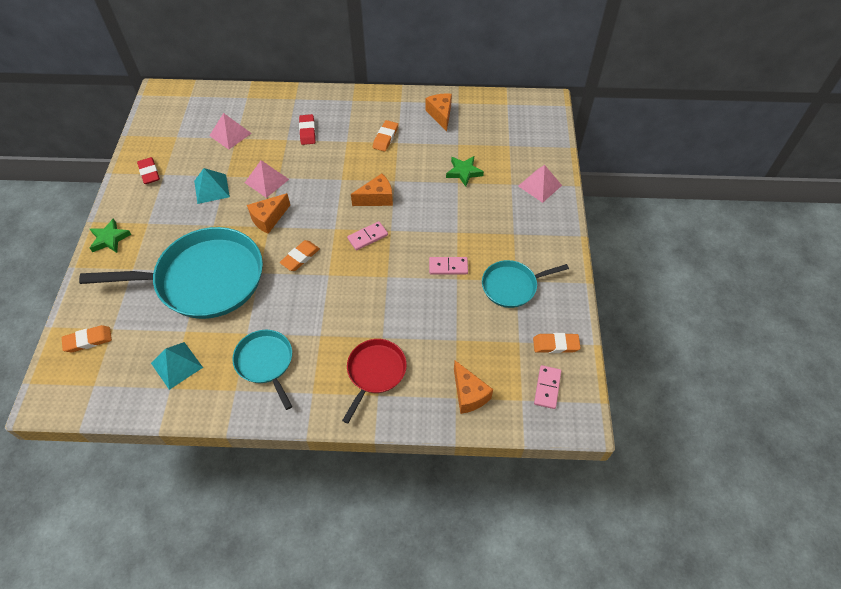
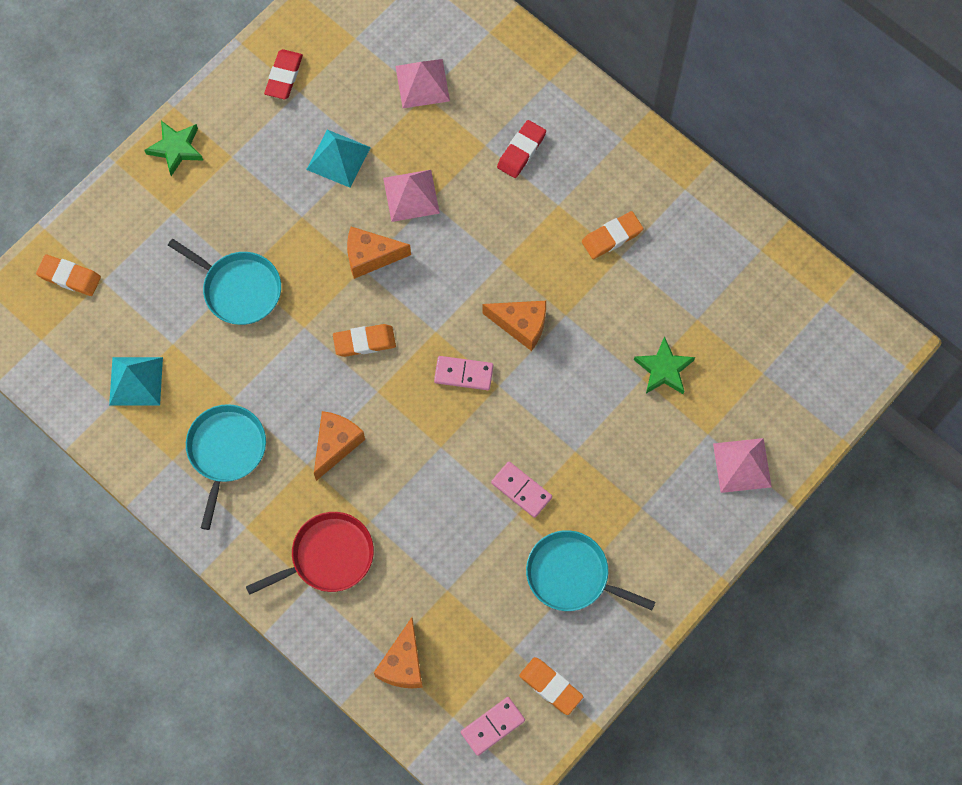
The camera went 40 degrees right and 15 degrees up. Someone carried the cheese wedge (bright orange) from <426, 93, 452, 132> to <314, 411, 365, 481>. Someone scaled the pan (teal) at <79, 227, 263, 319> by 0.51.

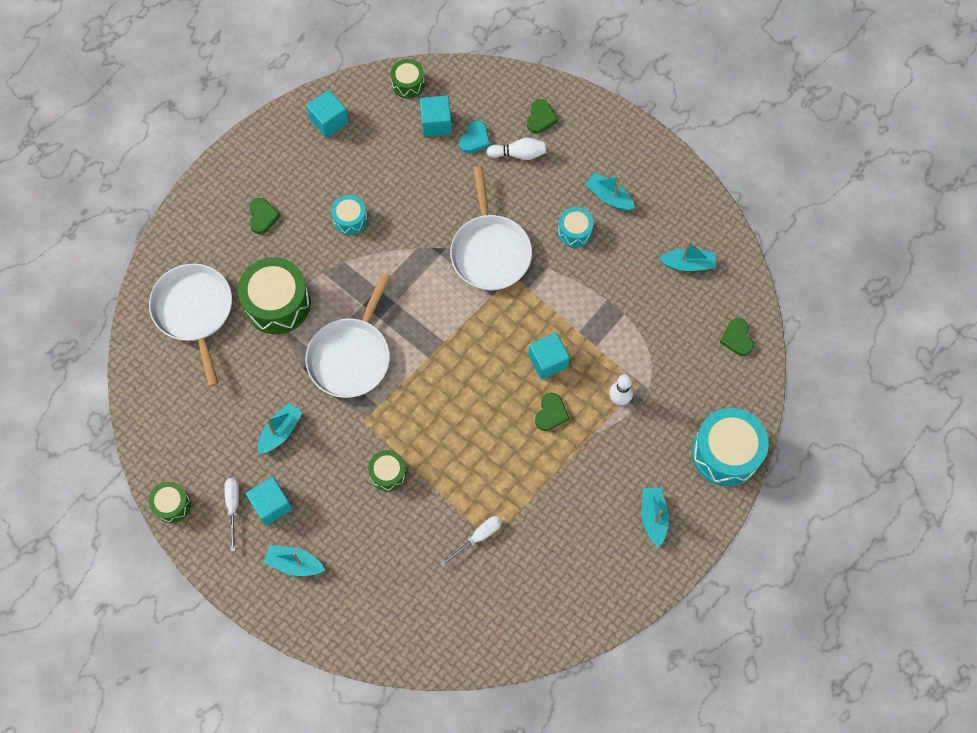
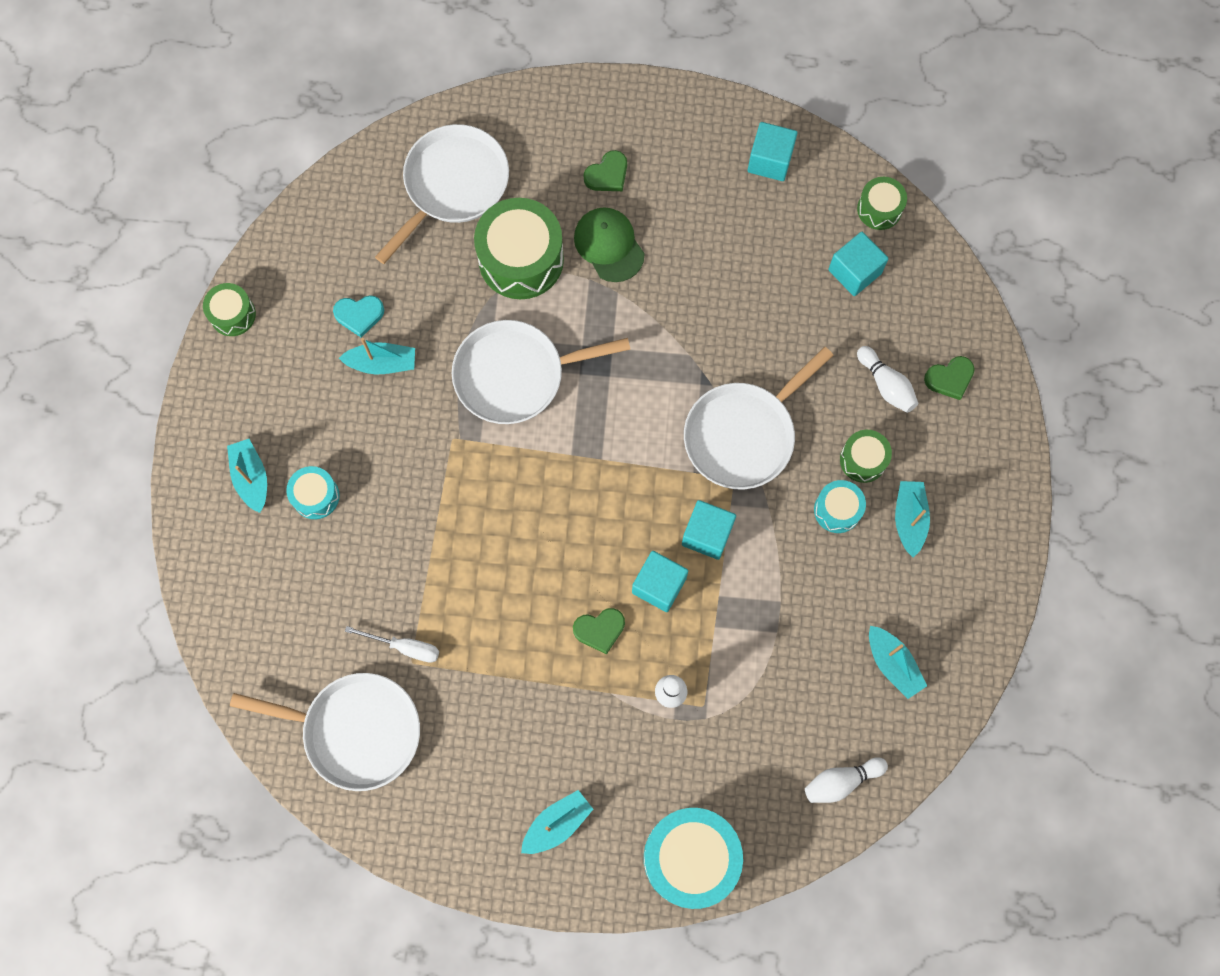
The camera went 55 degrees right and 5 degrees up. Someone carried the heart shape (teal) from <459, 120, 490, 153> to <333, 295, 384, 338>. Someone carried the snare drum (teal) from <331, 195, 367, 235> to <286, 466, 340, 519>. Someone swapped the heart shape (emerald) at <720, 318, 754, 356> for the skittle (pure white) at <805, 757, 888, 803>. Someone carried the snare drum (emerald) from <368, 450, 407, 492> to <840, 430, 892, 483>. Someone carried the solid cube (teal) from <246, 477, 293, 526> to <682, 500, 736, 560>. Someone took away the screwdriver (pure white) at <225, 478, 239, 551>. Someone put down the baseball cap (emerald) at <574, 207, 645, 282>. Someone put down the pan (pure white) at <230, 673, 420, 791>.

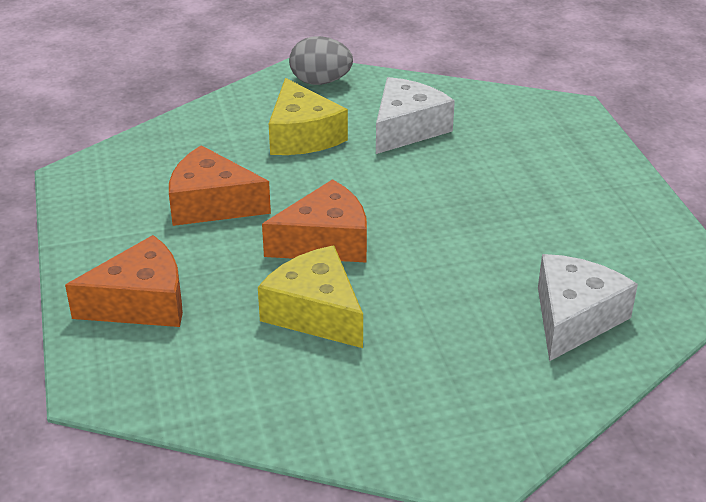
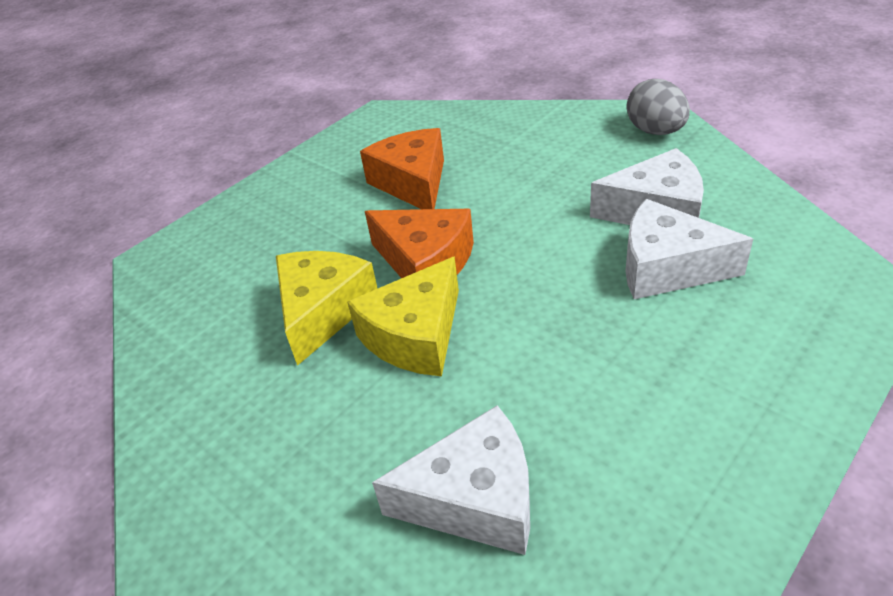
The camera went 60 degrees right and 5 degrees up. Someone carried the cheese wedge (yellow) from <269, 78, 348, 155> to <347, 256, 459, 376>. Someone took away the cheese wedge (bright orange) at <65, 235, 183, 327>. Someone put down the cheese wedge (pure white) at <625, 199, 753, 299>.

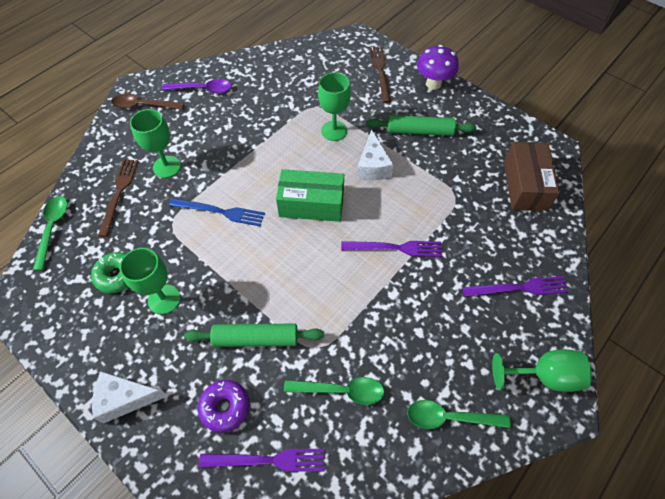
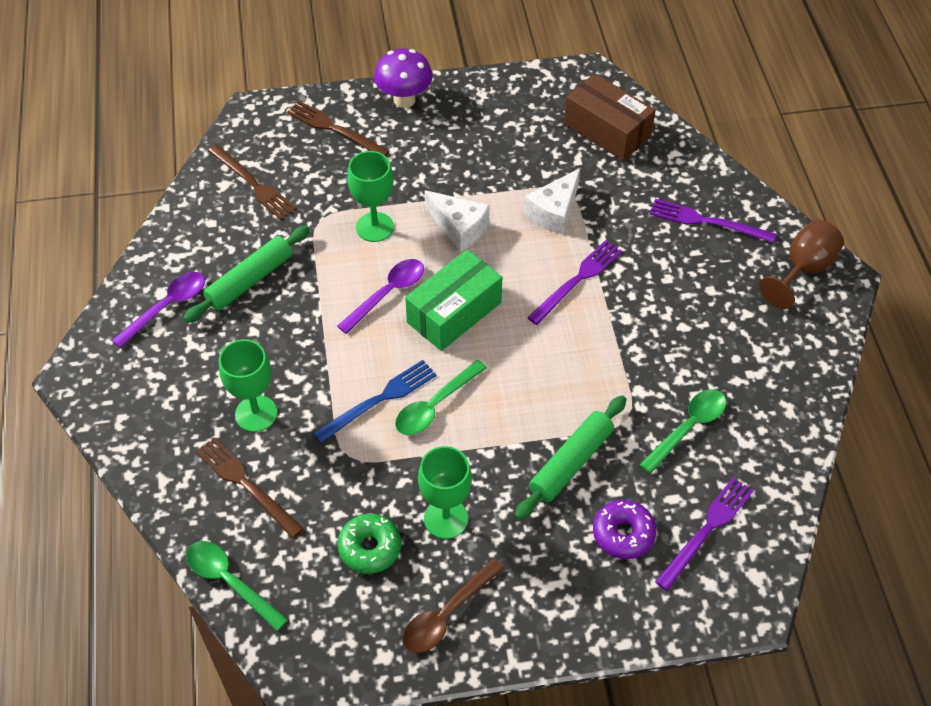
The camera went 50 degrees left and 5 degrees down. Someone carried the spoon (brown) from <111, 94, 184, 110> to <403, 558, 504, 653>. Someone carried the rolling pin (emerald) from <367, 115, 476, 136> to <184, 226, 310, 323>. Someone rotated the fork (purple) at <462, 276, 569, 297> by 105 degrees counterclockwise. Someone repainted the goblet (emerald) at <492, 349, 592, 392>, which became the goblet (brown) at <759, 220, 844, 309>. Someone carried the cheese wedge (pure white) from <92, 372, 167, 423> to <524, 168, 580, 235>. Someone carried the spoon (emerald) from <407, 400, 511, 429> to <395, 360, 487, 435>. Someone put down the fork (brown) at <208, 144, 297, 220>. Someone put down the spoon (purple) at <337, 259, 424, 334>.

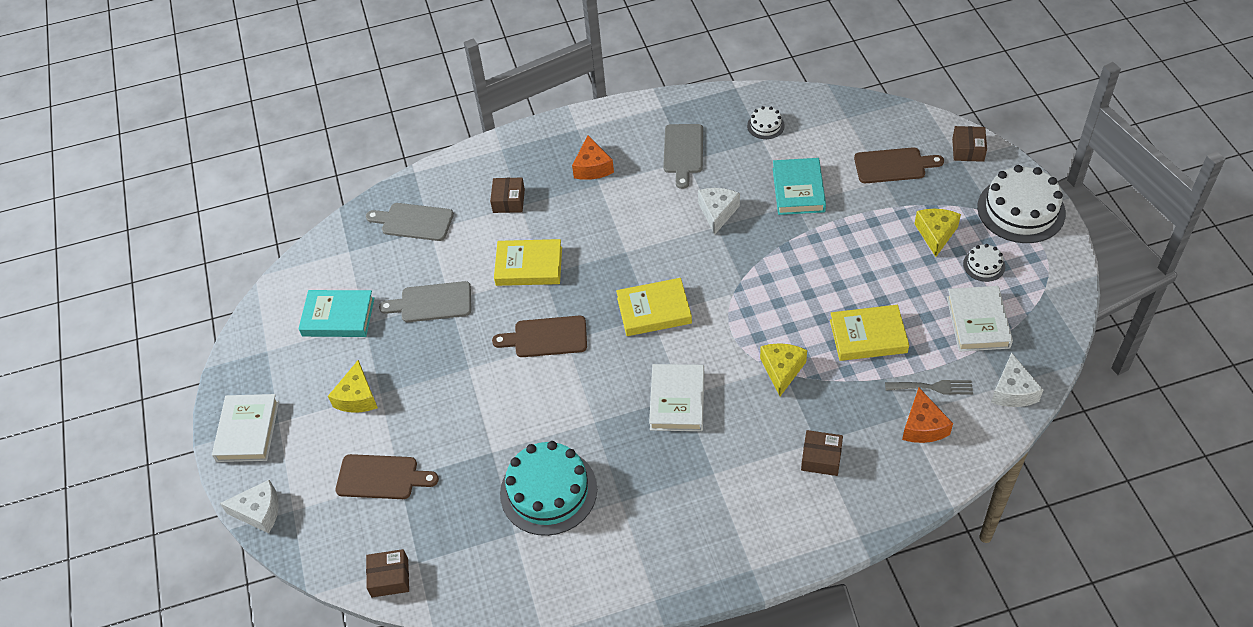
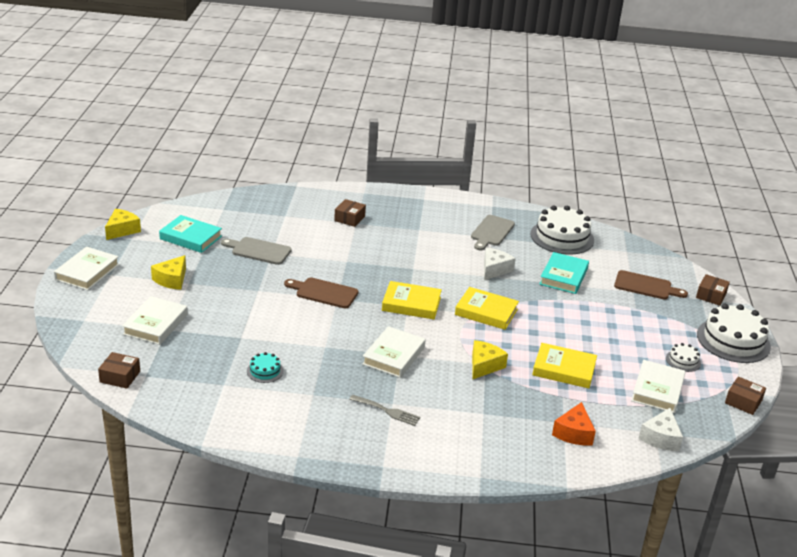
The camera went 15 degrees right and 20 degrees down. Someone scaled the layer cake (pure white) at <747, 106, 785, 139> by 2.15. Someone took away the cheese wedge (bright orange) at <572, 135, 614, 180>. Someone took away the cutting board (grey) at <366, 203, 454, 241>. Someone carried the cheese wedge (yellow) from <915, 209, 961, 257> to <105, 209, 141, 240>. Someone carried the hardback (yellow) from <494, 239, 562, 286> to <455, 287, 519, 330>. Someone carried the fork (grey) from <885, 380, 973, 394> to <349, 395, 420, 426>. Someone carried the package (brown) from <801, 430, 843, 476> to <725, 376, 766, 415>. Someone scaled the layer cake (teal) at <500, 441, 597, 536> by 0.47. Someone swapped the cutting board (brown) at <335, 454, 439, 499> for the hardback (pure white) at <122, 296, 188, 345>. Someone took away the cheese wedge (pure white) at <220, 480, 279, 533>.

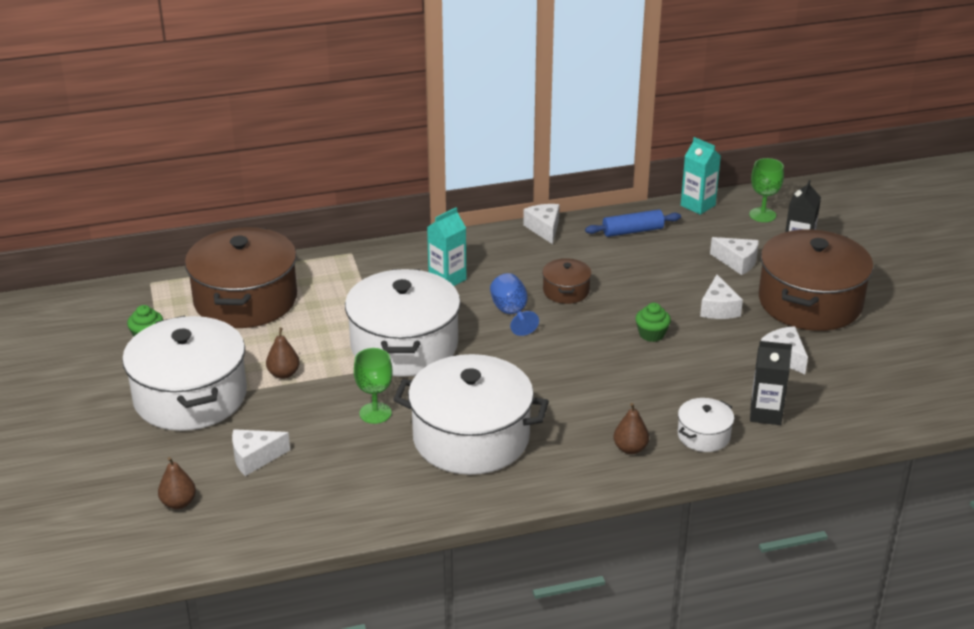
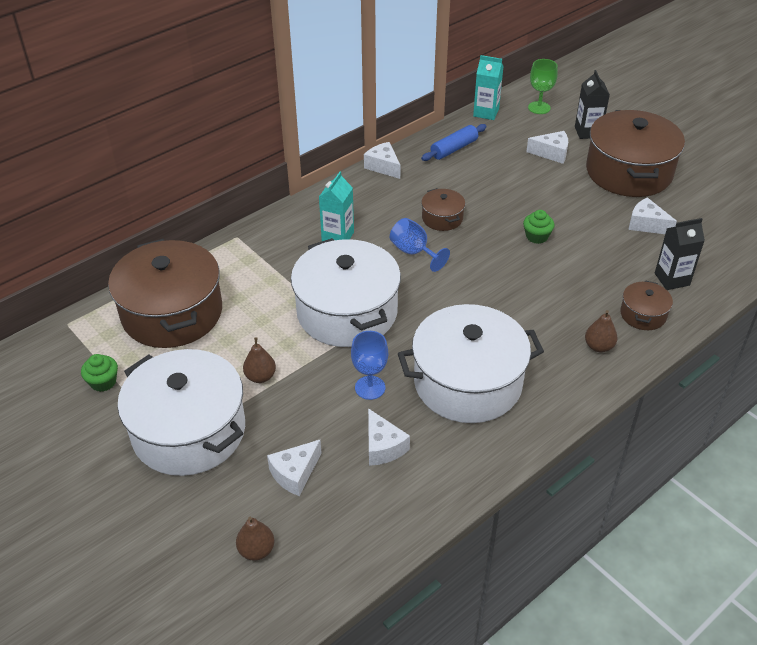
The camera went 25 degrees left and 10 degrees up. Someone carried the cheese wedge (pure white) from <700, 275, 743, 319> to <368, 408, 410, 466>. Someone repainted the goblet (emerald) at <354, 348, 393, 424>, which became the goblet (blue) at <351, 331, 388, 400>. Someone repainted the stockpot (pure white) at <678, 398, 734, 452>, which became the stockpot (brown) at <620, 280, 673, 330>.

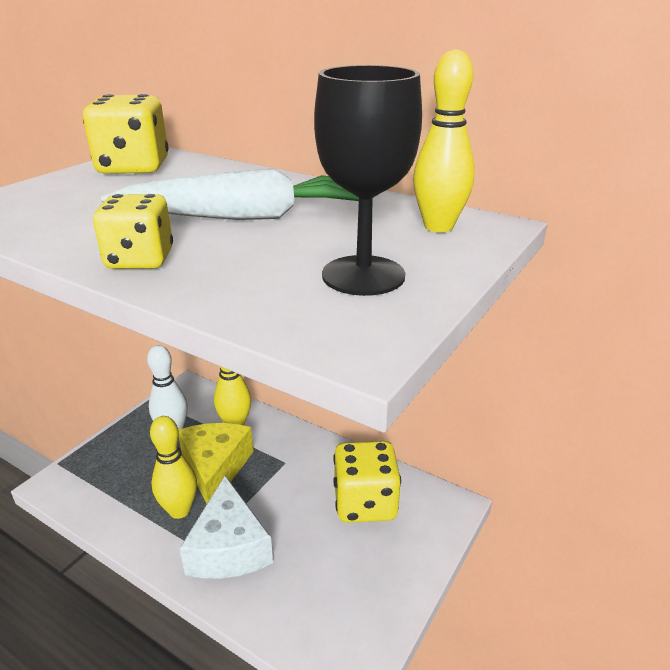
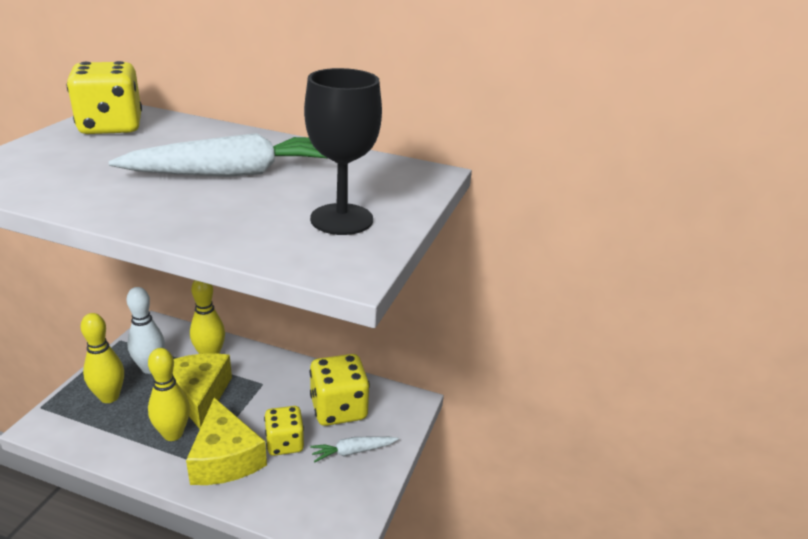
The camera went 15 degrees left and 0 degrees up. Someone carried the skittle (yellow) from <413, 49, 475, 232> to <81, 313, 124, 403>. Someone carried the game die (yellow) from <93, 194, 173, 269> to <264, 406, 304, 456>. Someone repainted the cheese wedge (pure white) at <179, 476, 273, 579>, which became the cheese wedge (yellow) at <186, 398, 267, 485>. Someone put down the carrot (pure white) at <310, 436, 399, 462>.

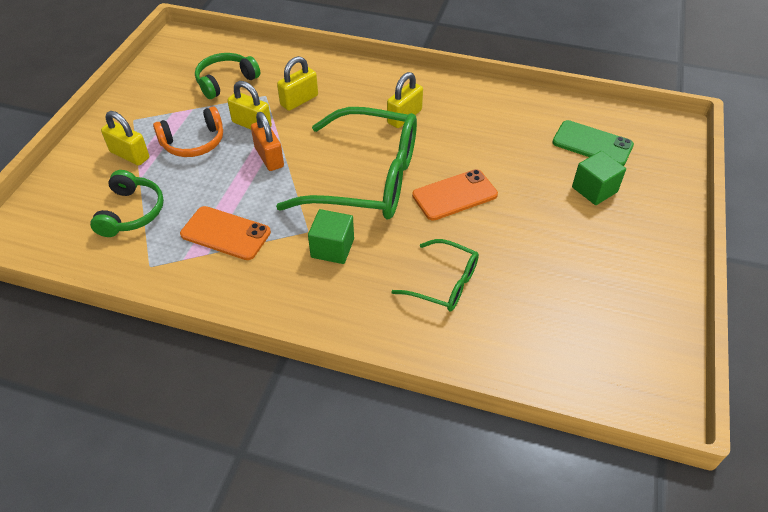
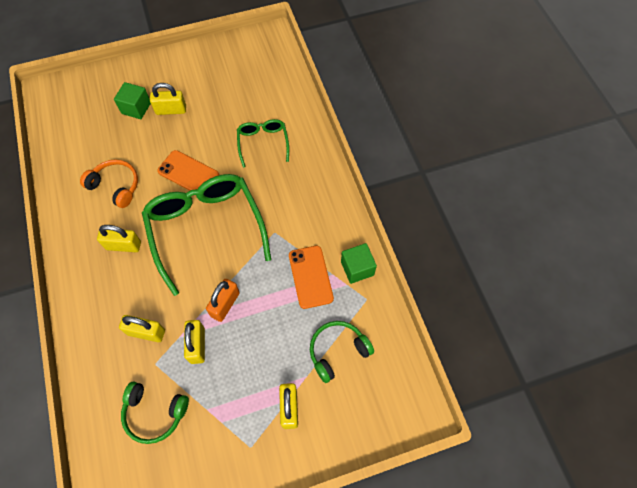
The camera went 125 degrees left and 15 degrees up. Someone carried the headset (bright orange) from <153, 106, 223, 157> to <80, 159, 138, 208>. Someone took away the mobile phone (emerald) at <552, 120, 634, 166>. Someone carried the solid cube (emerald) from <308, 209, 354, 264> to <341, 243, 377, 284>. Someone put down the padlock (yellow) at <150, 83, 186, 115>.

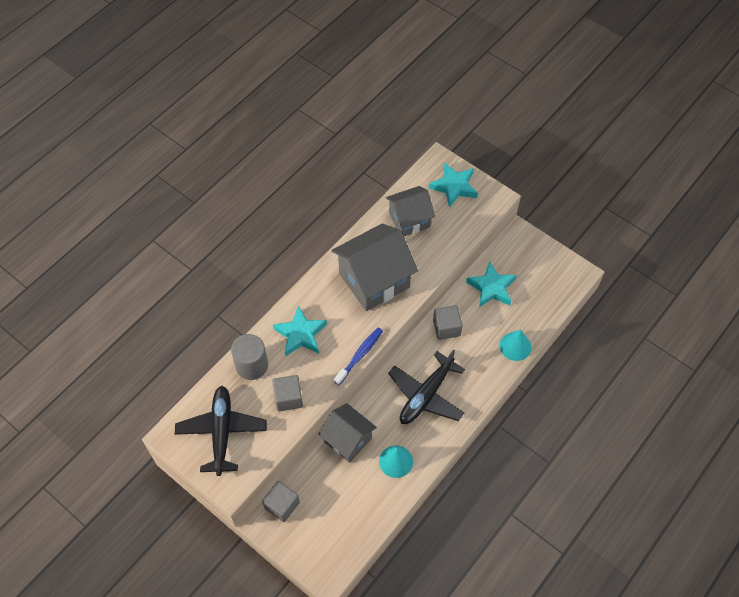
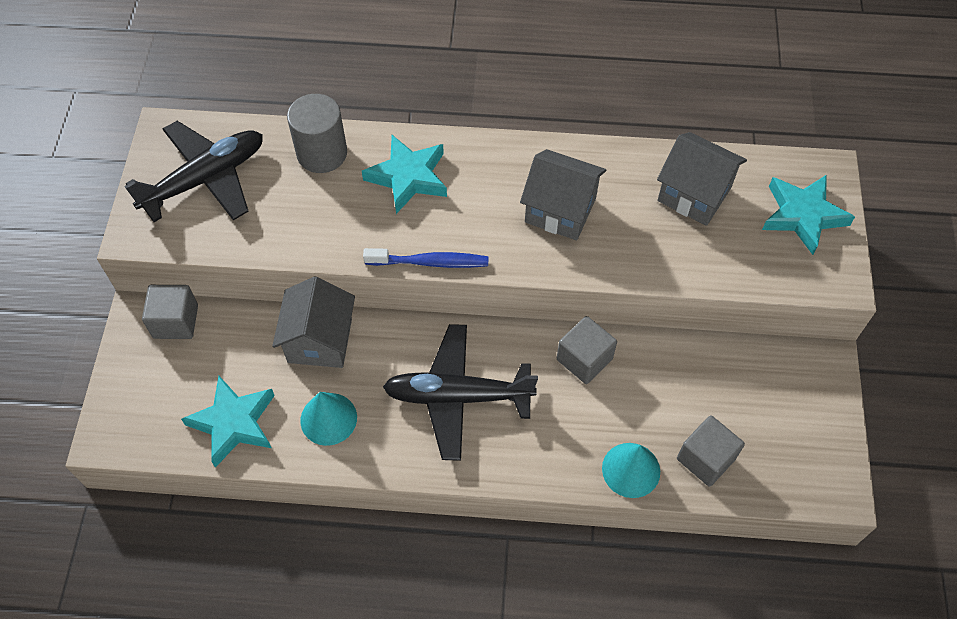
The camera went 55 degrees right and 0 degrees up. Someone scaled the house (grey) at <332, 223, 418, 311> by 0.63. Someone carried the star (teal) from <466, 261, 517, 307> to <181, 376, 275, 468>. Someone carried the solid cube (grey) from <272, 375, 303, 412> to <677, 416, 745, 487>.

